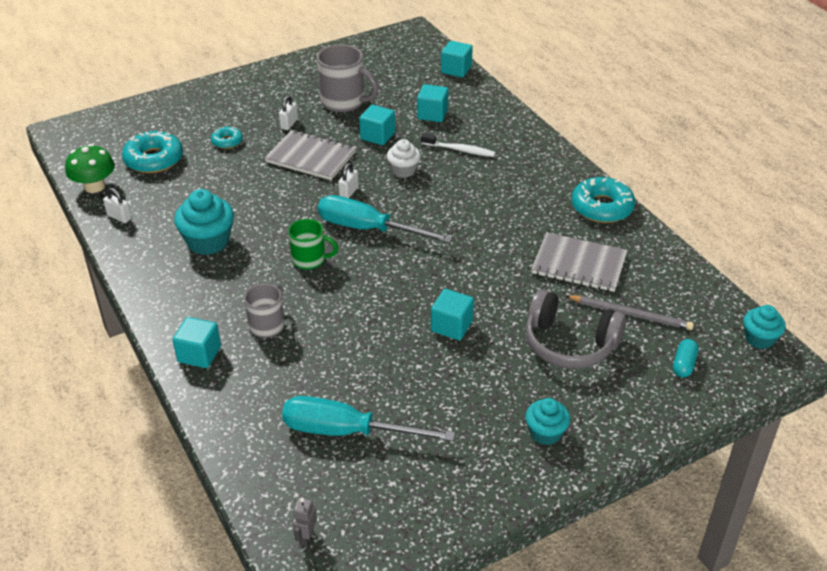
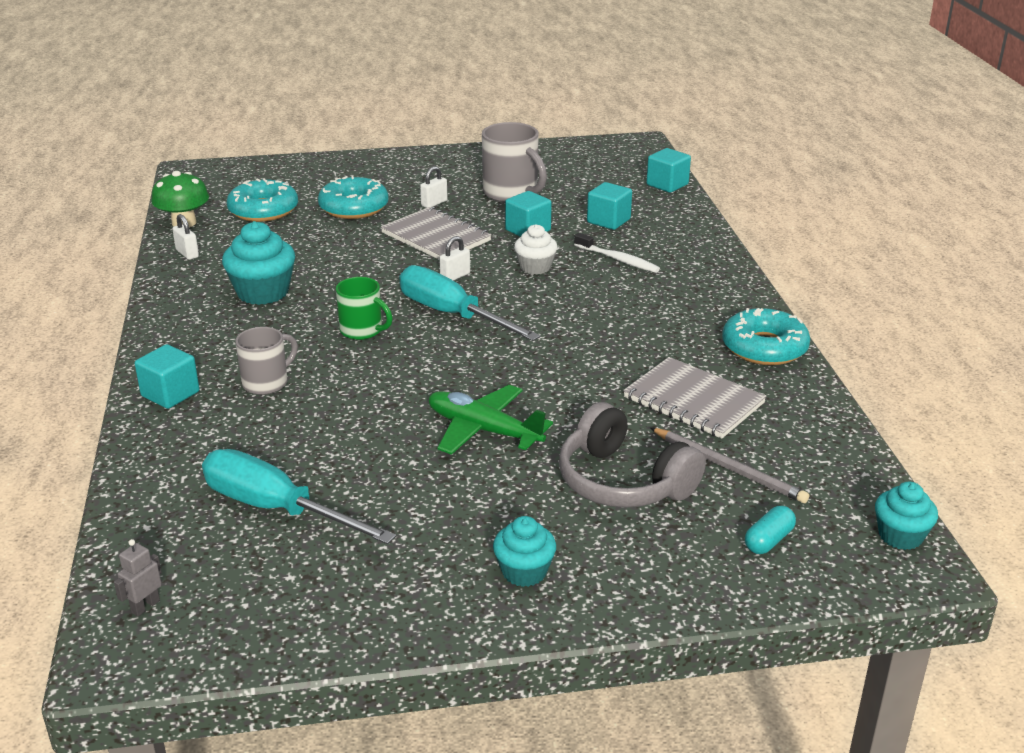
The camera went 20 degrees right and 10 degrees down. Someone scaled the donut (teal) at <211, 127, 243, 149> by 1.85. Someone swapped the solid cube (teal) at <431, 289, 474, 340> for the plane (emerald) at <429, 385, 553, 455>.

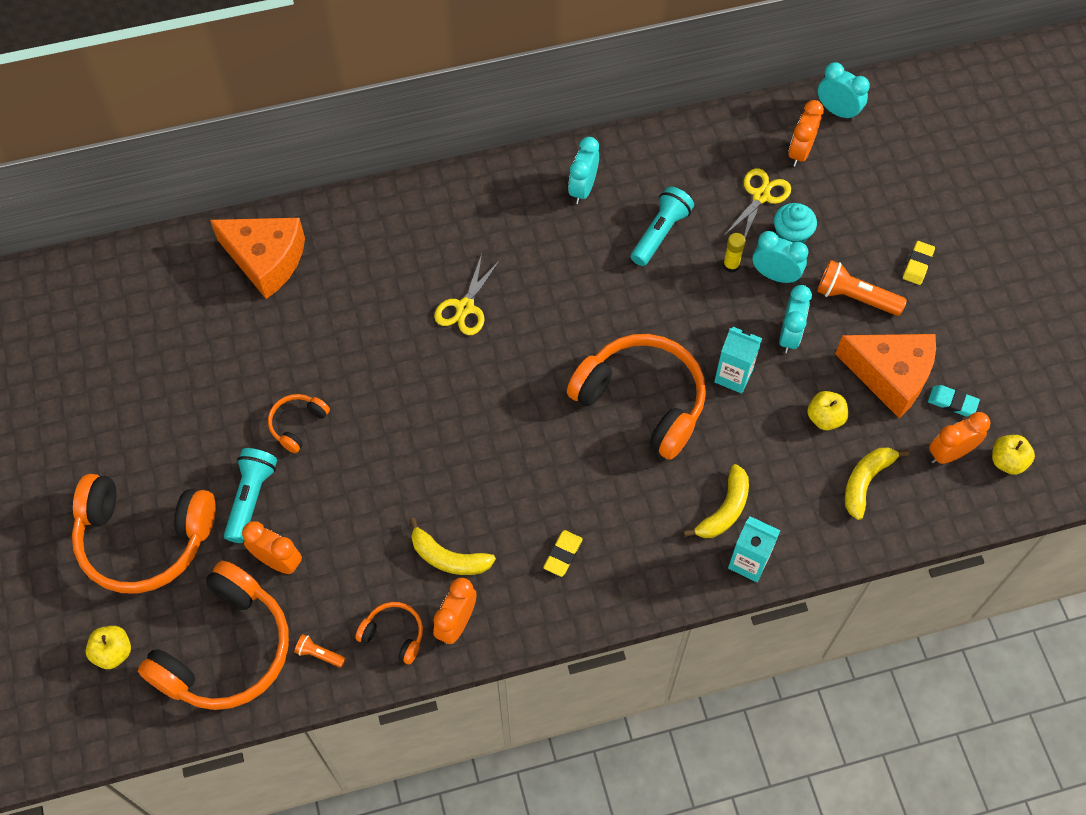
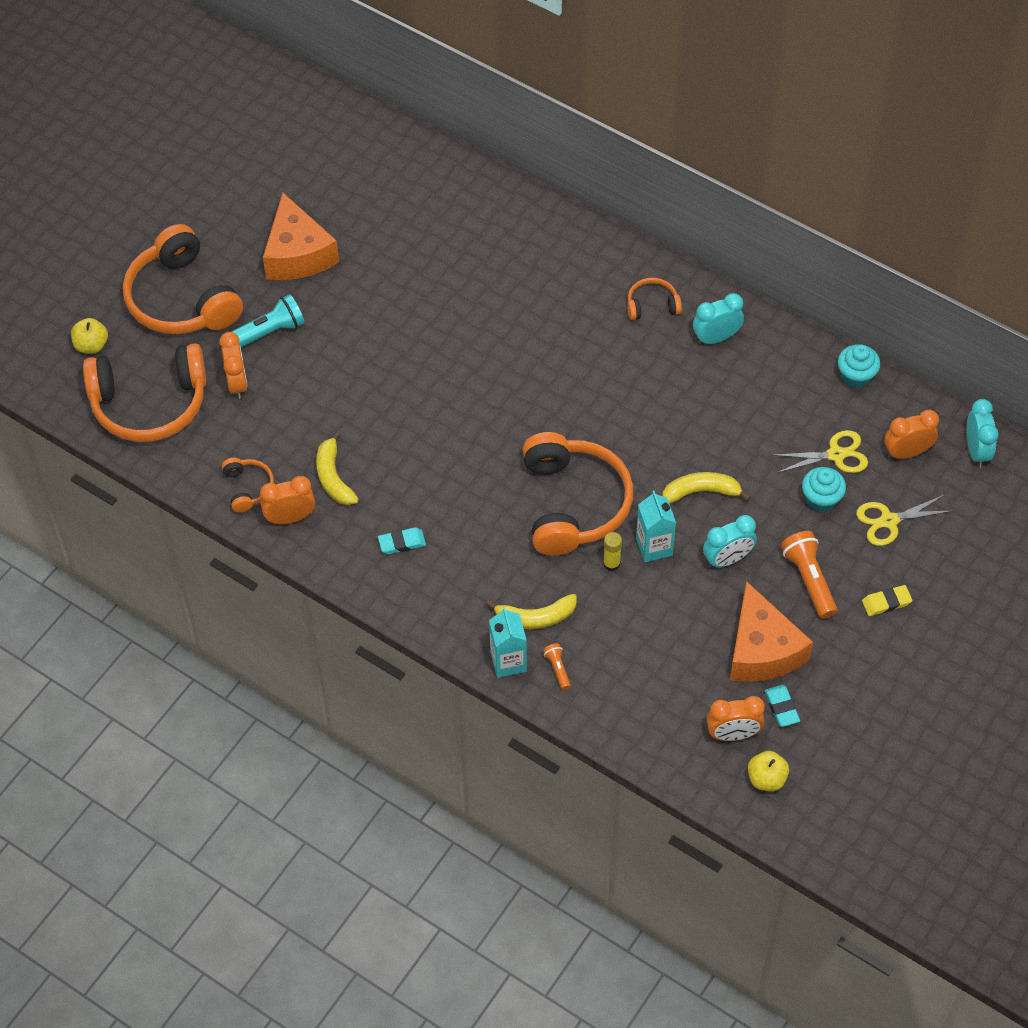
The camera went 50 degrees right and 5 degrees down. Someone took away the torch (teal) at <631, 187, 694, 266>. Someone carried the cheese wedge (bright orange) from <210, 218, 305, 299> to <263, 193, 339, 280>. Someone took away the bedside clock (teal) at <752, 231, 808, 284>. Someone carried the stick of glue (yellow) from <723, 233, 746, 273> to <603, 532, 622, 571>. Someone carried the scissors (yellow) from <434, 254, 501, 335> to <856, 495, 952, 546>. Someone took away the toy apple (yellow) at <808, 391, 848, 430>. Someone carried the headset (bright orange) from <268, 394, 330, 453> to <627, 278, 682, 320>. Someone rotated the bedside clock (bright orange) at <929, 412, 991, 464> by 150 degrees clockwise. Someone carried the toy banana (yellow) from <845, 448, 909, 520> to <662, 472, 751, 504>. Someone repainted the eraser (yellow) at <543, 530, 583, 577>, which became the eraser (teal) at <378, 527, 426, 554>. Someone carried the torch (bright orange) from <294, 634, 346, 668> to <543, 643, 571, 690>. Someone put down the cupcake (teal) at <838, 344, 880, 389>.

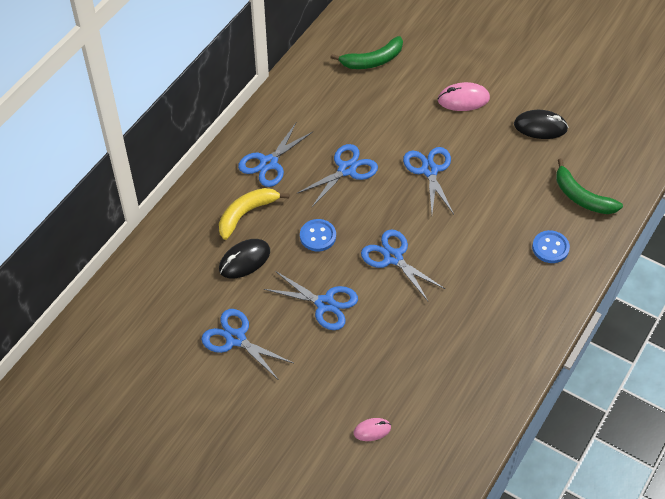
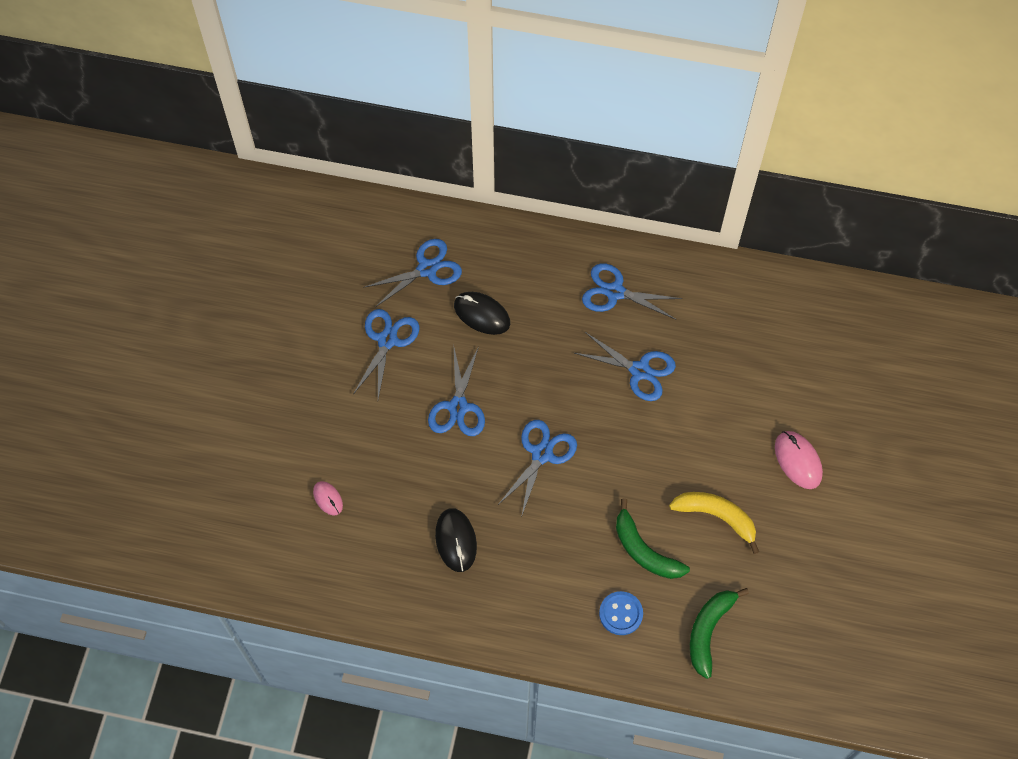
The camera went 70 degrees right and 10 degrees up. Someone carried the toy banana (emerald) from <330, 36, 403, 69> to <616, 498, 690, 579>. Someone carried the computer mouse (ebony) from <514, 110, 568, 139> to <435, 508, 477, 572>. Someone carried the scissors (blue) from <403, 147, 454, 214> to <363, 239, 462, 307>. Someone carried the toy banana (yellow) from <219, 188, 289, 240> to <669, 492, 759, 554>. Someone took away the sewing button (blue) at <300, 219, 336, 251>.

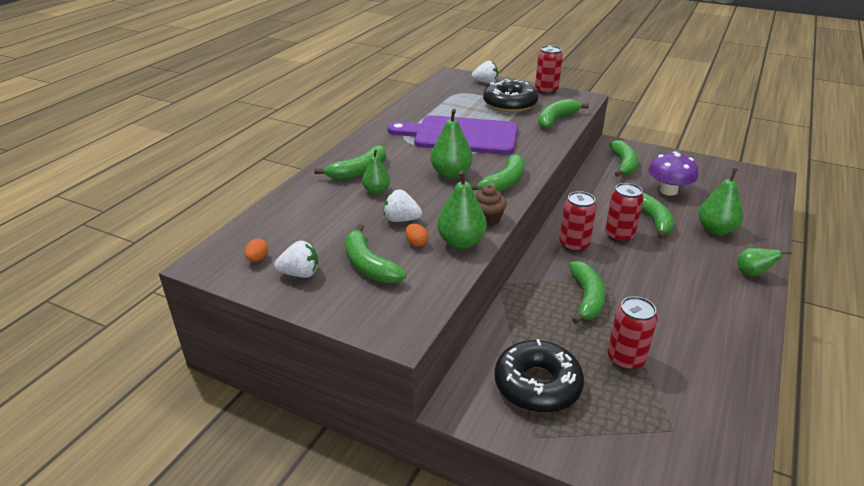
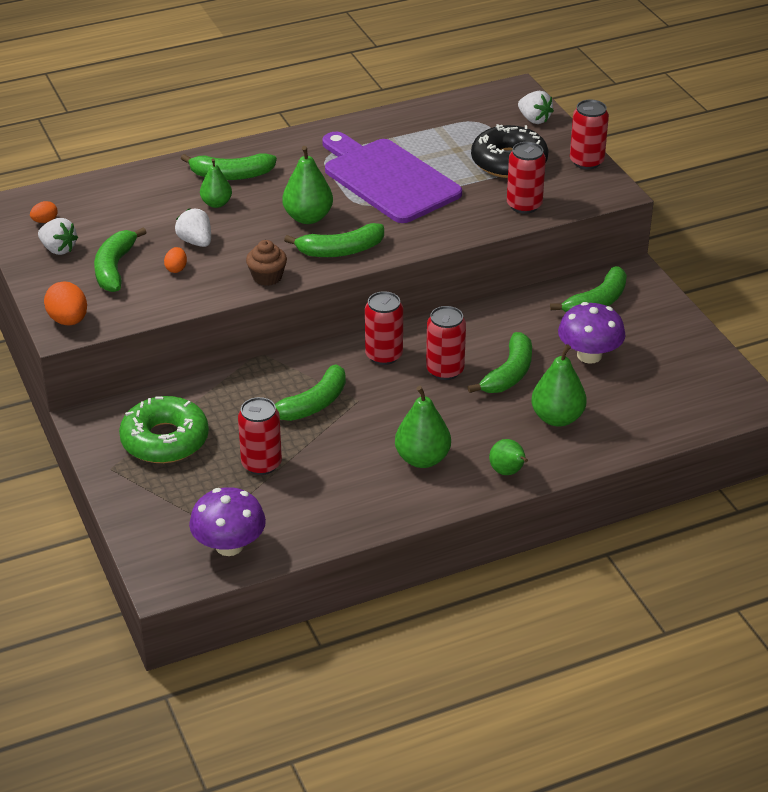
The camera went 40 degrees right and 5 degrees up. Someone swapped the toy banana (emerald) at <538, 99, 589, 129> for the can (crimson) at <507, 142, 546, 214>. Someone carried the toy pear (emerald) from <437, 170, 487, 249> to <395, 386, 451, 468>. Someone repainted the donut (ebony) at <494, 339, 584, 413>, which became the donut (emerald) at <119, 396, 209, 463>. Someone put down the egg shape (bright orange) at <44, 281, 87, 326>. Someone put down the mushroom (purple) at <189, 487, 266, 556>.

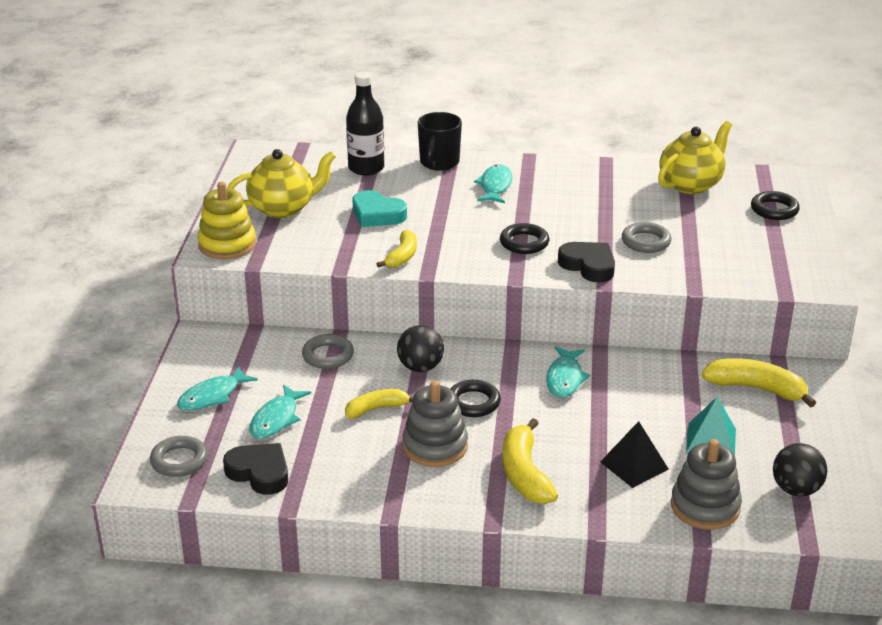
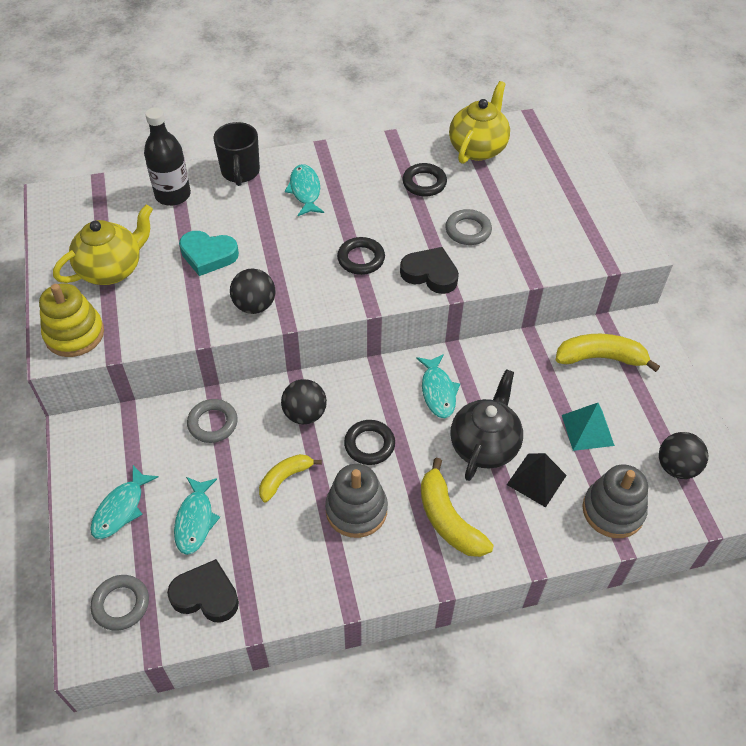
The camera went 20 degrees left and 20 degrees up. Someone carried the hoop (ebony) from <751, 191, 800, 220> to <403, 163, 447, 197>. Someone swapped the toy banana (yellow) at <377, 230, 417, 268> for the sphere (ebony) at <230, 269, 275, 314>. Someone put down the tea pot (ebony) at <451, 369, 523, 481>.

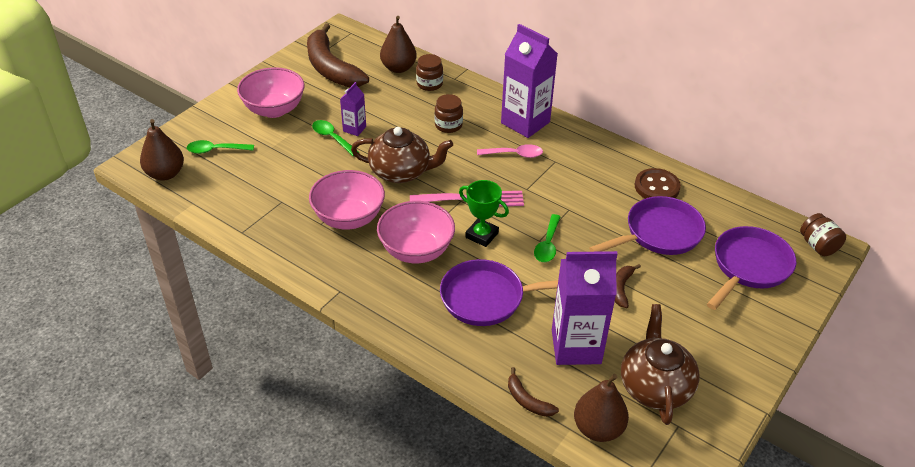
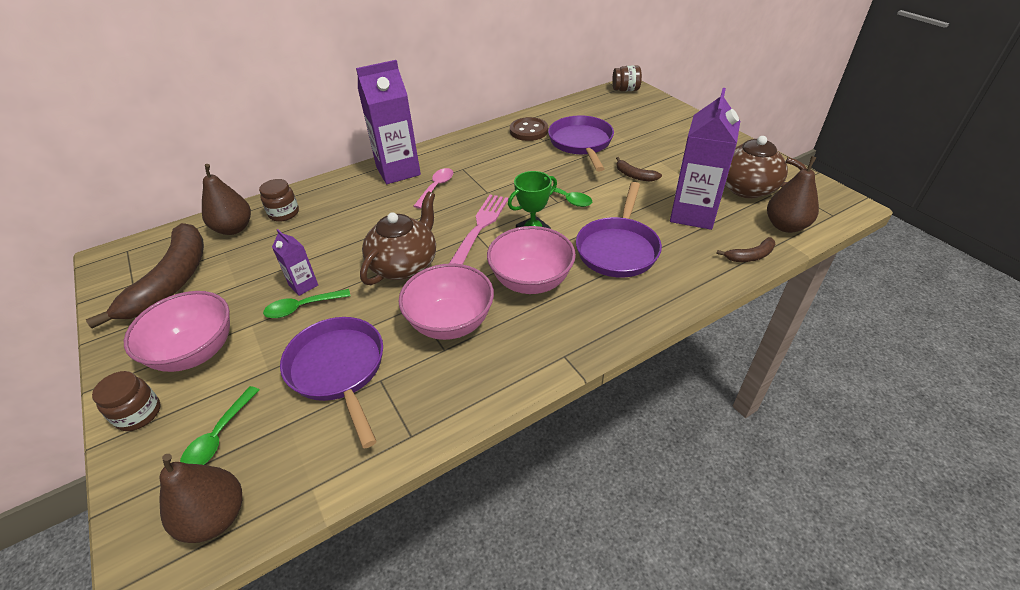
The camera went 65 degrees left and 0 degrees up. Someone rotated the toy banana (brown) at <307, 23, 369, 87> by 75 degrees counterclockwise. Someone carried the jam jar (brown) from <434, 94, 463, 133> to <92, 371, 161, 431>. Someone carried the pan (purple) from <707, 226, 796, 310> to <280, 317, 383, 449>.

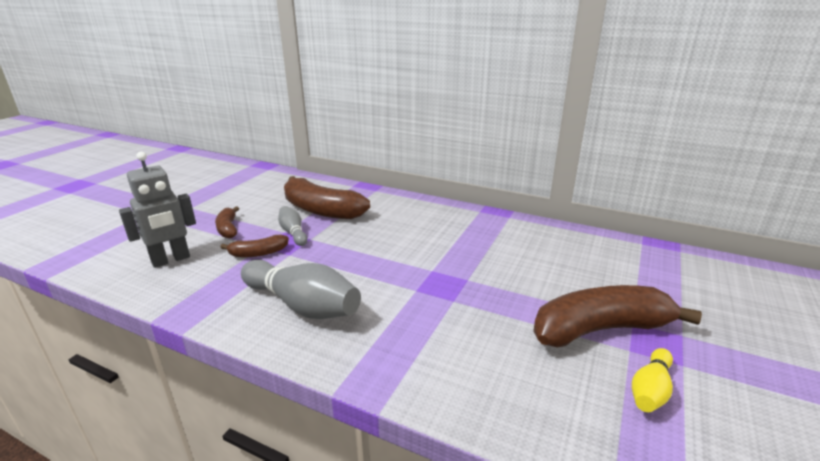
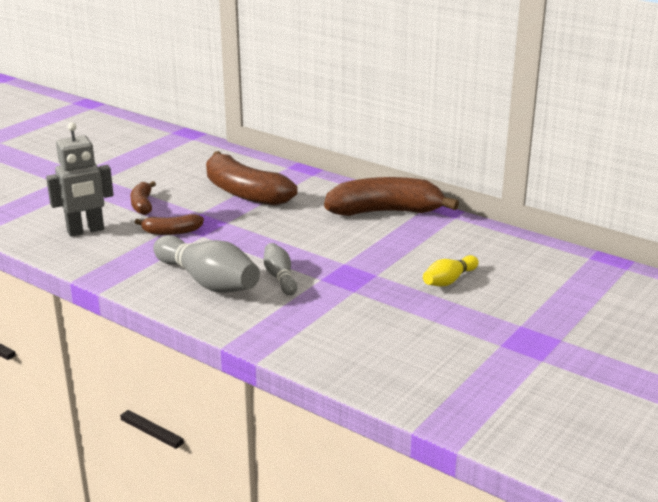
The camera went 10 degrees right and 0 degrees up. Someone carried the skittle (grey) from <278, 206, 308, 246> to <264, 243, 297, 295>. Someone carried the toy banana (brown) from <533, 285, 702, 348> to <324, 177, 459, 216>. Someone carried the skittle (yellow) from <632, 348, 673, 412> to <423, 255, 479, 287>.

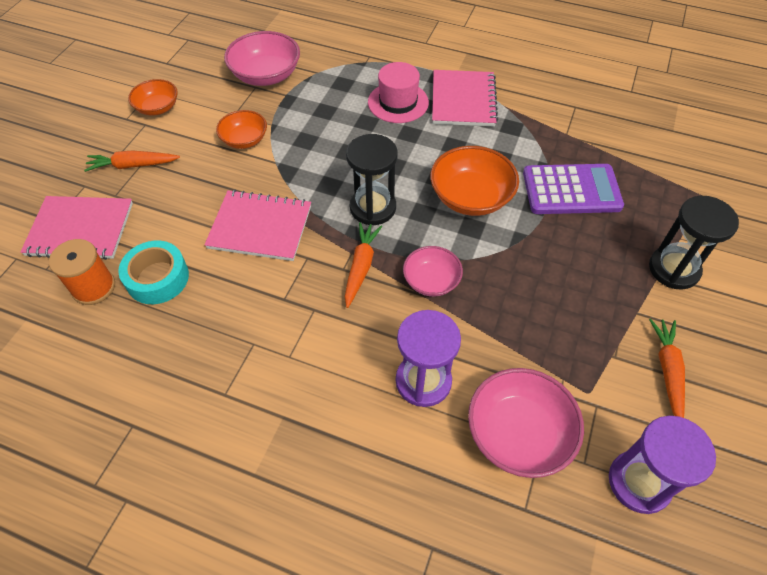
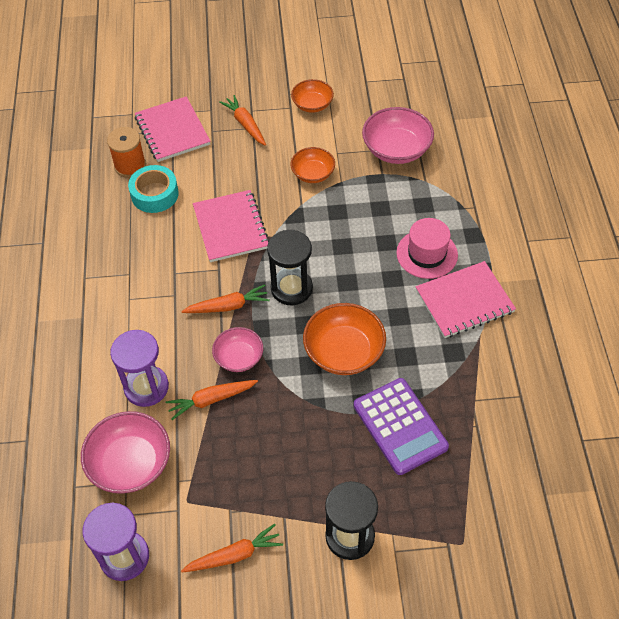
The camera went 65 degrees right and 0 degrees up. Someone put down the carrot (bright orange) at <165, 380, 258, 420>.

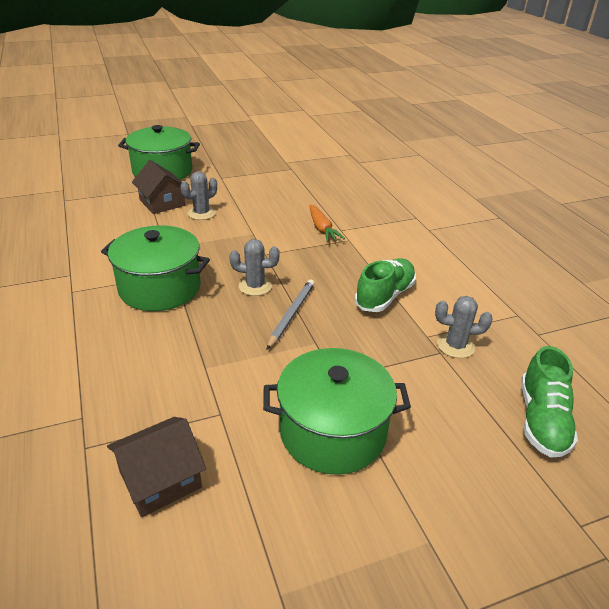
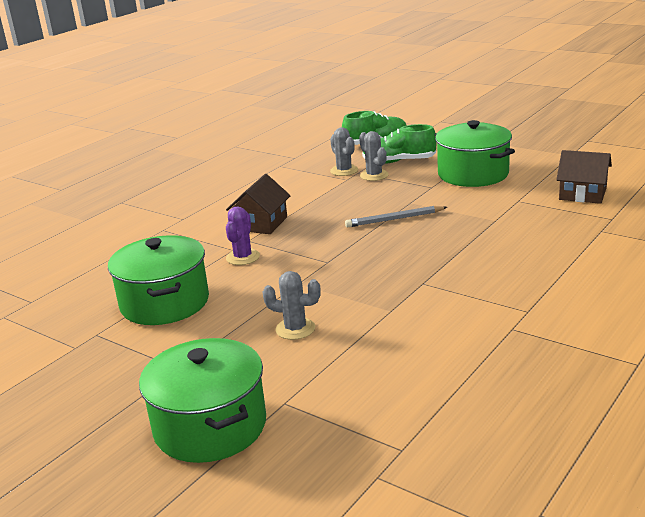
The camera went 120 degrees left and 10 degrees down. Someone carried the house (brown) from <132, 160, 185, 214> to <226, 174, 291, 234>. Someone swapped the carrot (bright orange) at <310, 205, 345, 242> for the cactus (purple) at <226, 206, 260, 265>. Someone carried the stockpot (emerald) from <101, 225, 210, 311> to <108, 235, 209, 325>. Someone carried the cactus (grey) from <229, 239, 280, 296> to <359, 131, 389, 181>. Someone carried the sneaker (emerald) from <355, 259, 416, 312> to <362, 124, 437, 164>.

